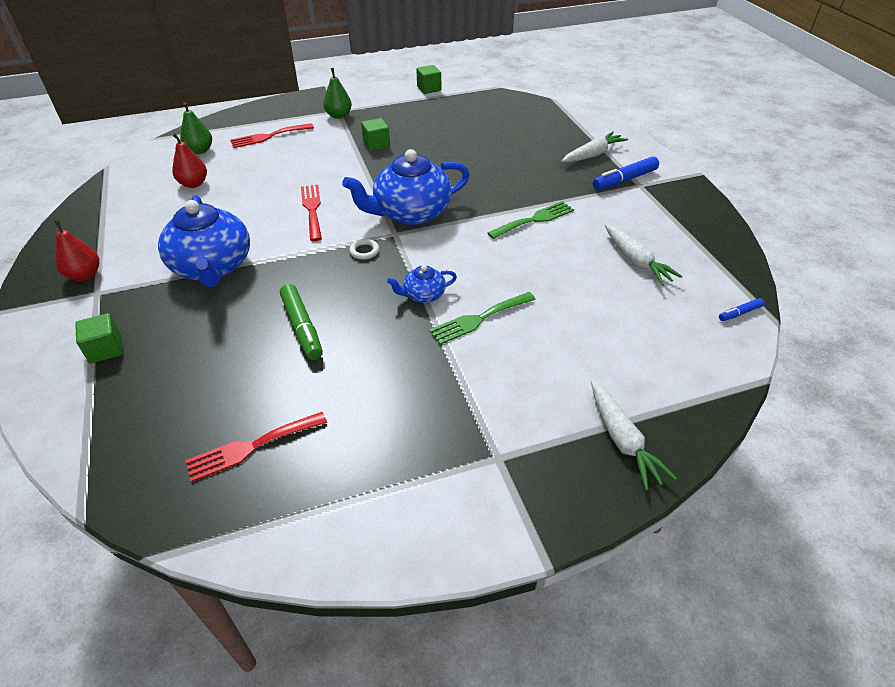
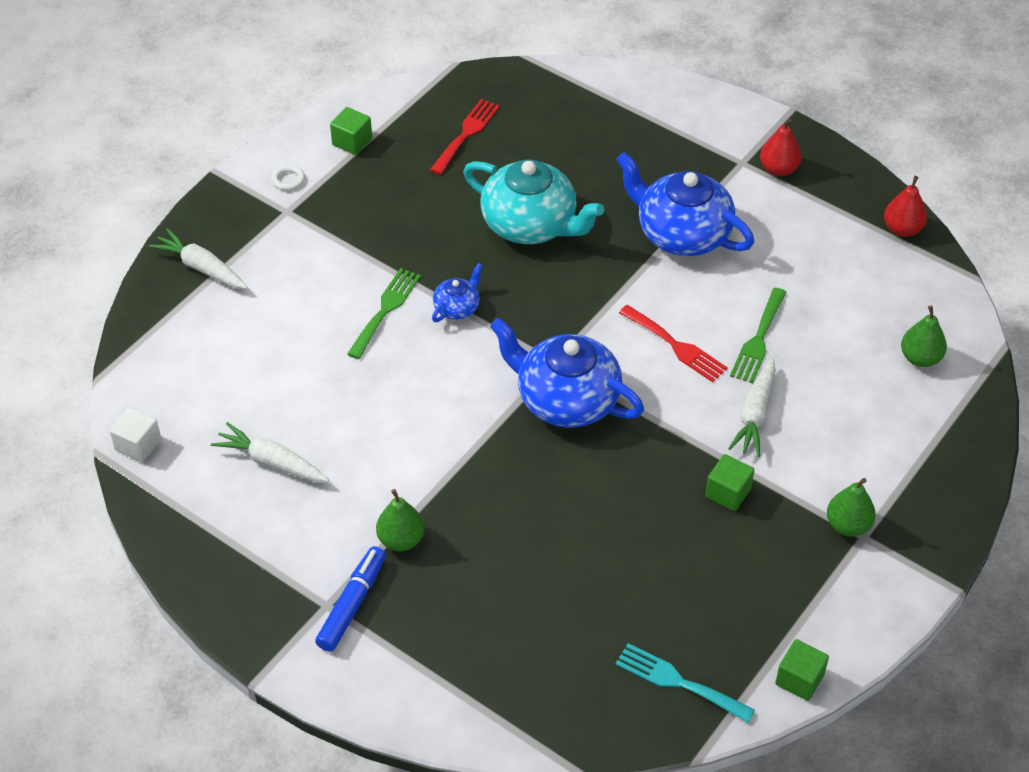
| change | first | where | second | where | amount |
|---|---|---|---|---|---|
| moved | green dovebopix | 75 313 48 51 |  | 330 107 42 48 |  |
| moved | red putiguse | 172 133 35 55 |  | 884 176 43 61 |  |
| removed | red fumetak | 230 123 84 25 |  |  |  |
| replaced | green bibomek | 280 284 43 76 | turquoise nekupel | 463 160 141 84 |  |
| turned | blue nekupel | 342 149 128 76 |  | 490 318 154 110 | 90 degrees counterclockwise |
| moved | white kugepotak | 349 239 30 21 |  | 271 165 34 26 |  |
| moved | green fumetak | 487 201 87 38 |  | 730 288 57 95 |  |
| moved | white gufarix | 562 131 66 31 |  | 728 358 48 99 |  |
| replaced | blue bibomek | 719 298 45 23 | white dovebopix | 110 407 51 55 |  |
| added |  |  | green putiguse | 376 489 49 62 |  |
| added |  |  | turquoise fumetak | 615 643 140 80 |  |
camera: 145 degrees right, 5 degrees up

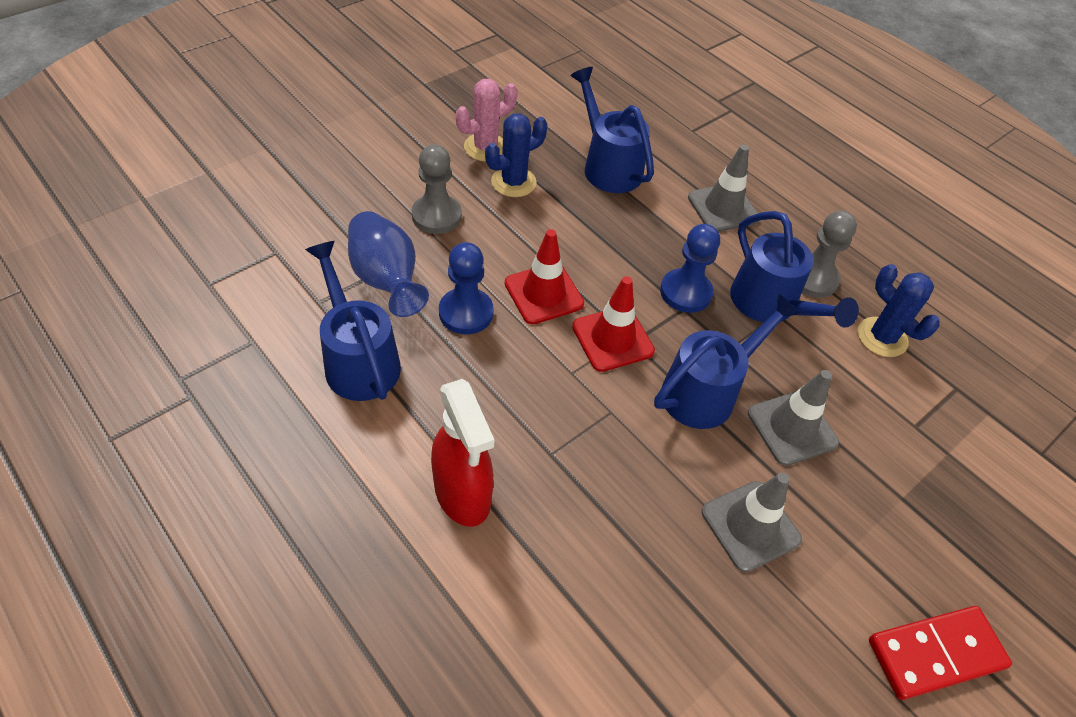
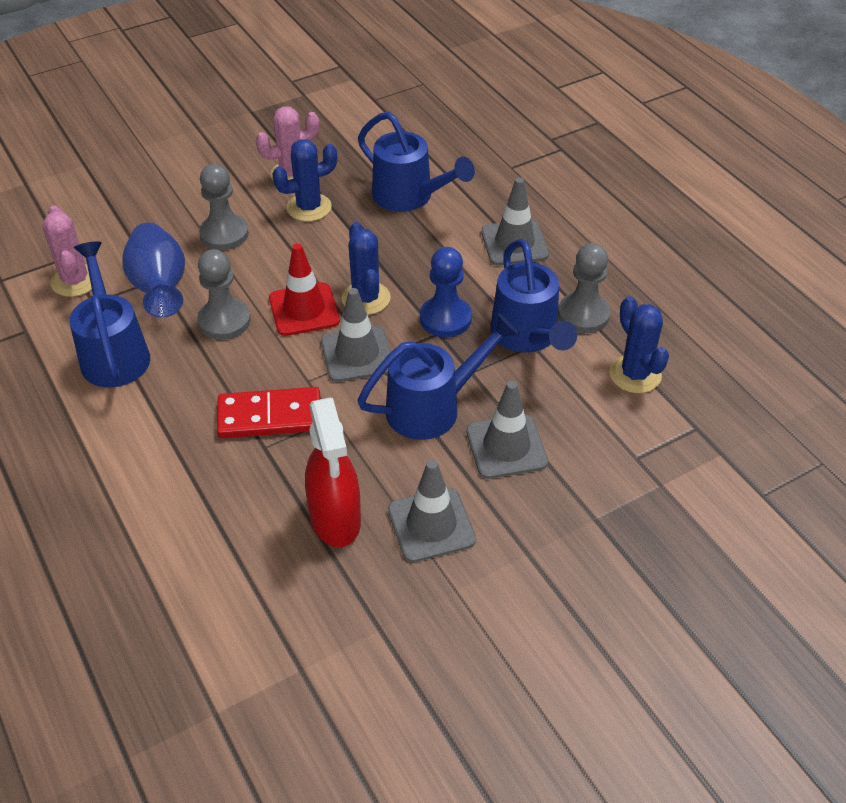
| change | first | where | second | where | amount |
|---|---|---|---|---|---|
| moved | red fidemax | 431 379 63 148 |  | 305 397 56 150 |  |
| recoloured | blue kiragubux | 439 242 55 92 | grey kiragubux | 197 249 54 91 |  |
| turned | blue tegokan | 570 67 84 126 |  | 358 112 117 100 | 150 degrees clockwise |
| recoloured | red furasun | 572 276 83 96 | grey furasun | 321 288 70 94 |  |
| moved | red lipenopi | 869 606 143 94 |  | 217 387 103 51 |  |
| added |  |  | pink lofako | 43 205 49 92 |  |
| added |  |  | blue lofako | 342 222 49 93 |  |
camera: 15 degrees right, 5 degrees down

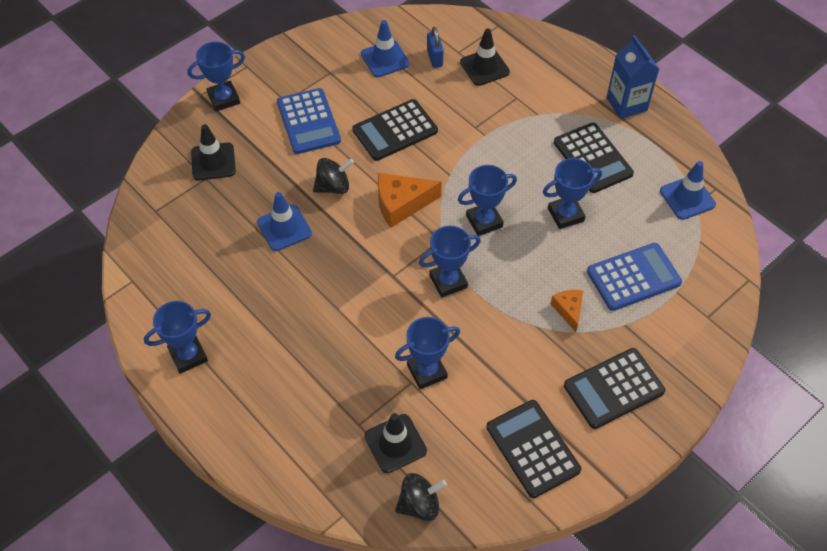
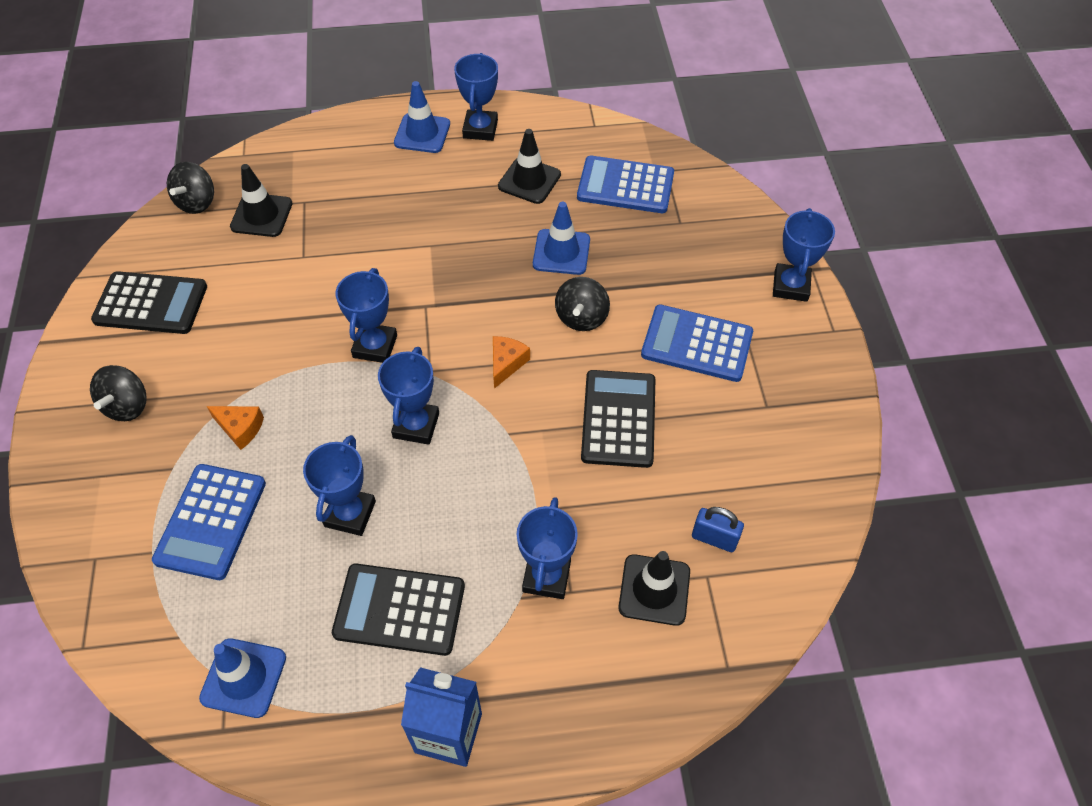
| change | first | where | second | where | amount |
|---|---|---|---|---|---|
| moved | black furasun | 191 124 45 56 |  | 498 129 63 75 |  |
| moved | blue furasun | 361 20 49 57 |  | 394 81 56 72 |  |
| resized | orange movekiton | 378 173 64 55 |  | 493 336 37 53 | x0.60 |
| moved | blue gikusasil | 395 317 65 72 |  | 517 497 61 102 |  |
| replaced | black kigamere | 564 348 101 81 | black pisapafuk | 90 365 57 56 |  |
| added |  |  | blue kigamere | 577 155 97 58 |  |
camera: 125 degrees right, 0 degrees up

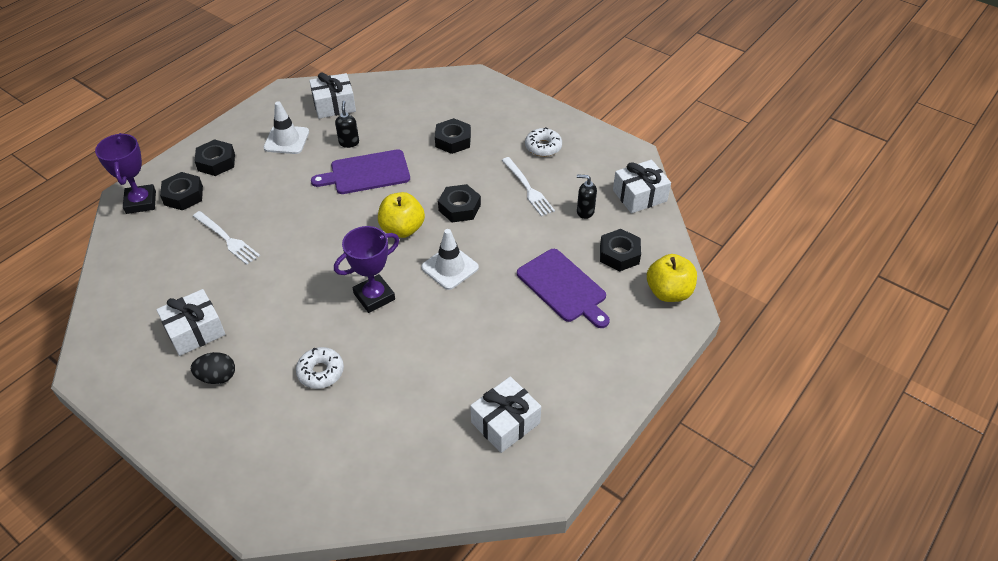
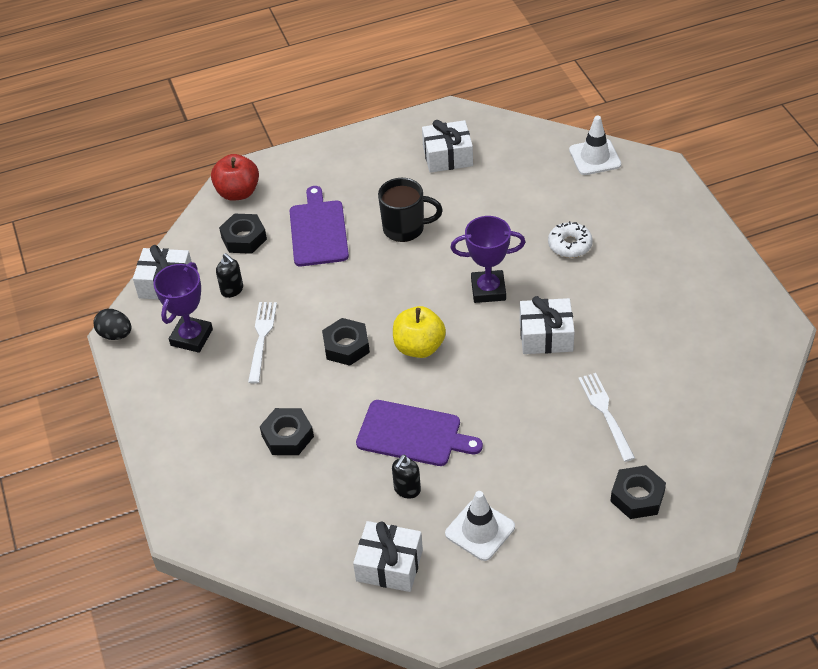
| change | first | where | second | where | amount |
|---|---|---|---|---|---|
| moved | purple gikusasil | 95 133 61 81 |  | 153 262 60 91 |  |
| moved | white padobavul | 156 289 70 67 |  | 520 296 55 58 |  |
| moved | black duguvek | 191 352 44 32 |  | 93 309 39 31 |  |
| removed | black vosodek | 194 139 41 37 |  |  |  |
| moved | white furasun | 421 229 58 61 |  | 569 116 52 59 |  |
| removed | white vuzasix | 525 127 37 30 |  |  |  |
| recoloured | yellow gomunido | 647 254 50 48 | red gomunido | 211 154 48 47 |  |
| added |  |  | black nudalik | 378 178 65 64 |  |
camera: 145 degrees left, 0 degrees up

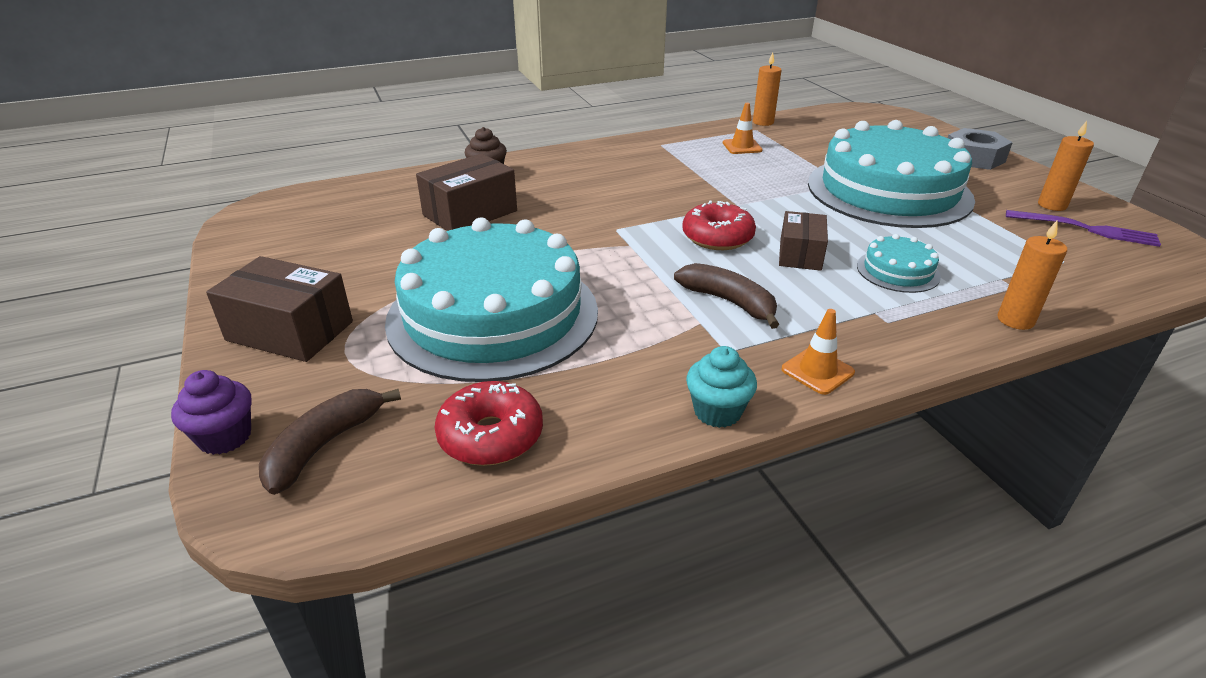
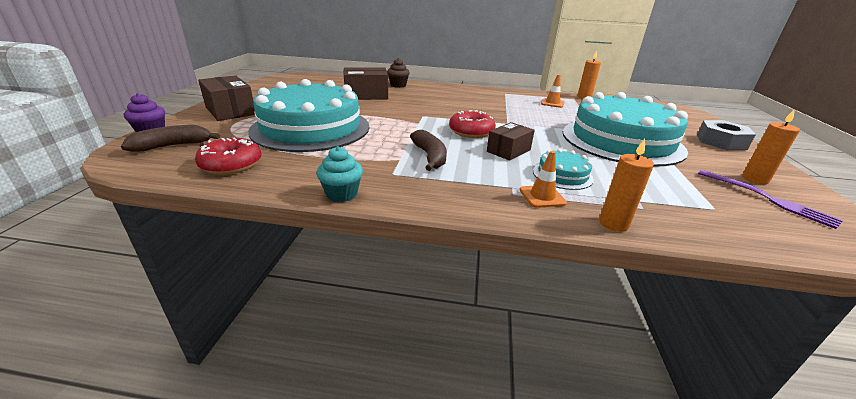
| change | first | where | second | where | amount |
|---|---|---|---|---|---|
| moved | orange furasun | 781 309 74 86 |  | 520 151 47 57 |  |
camera: 30 degrees right, 5 degrees down

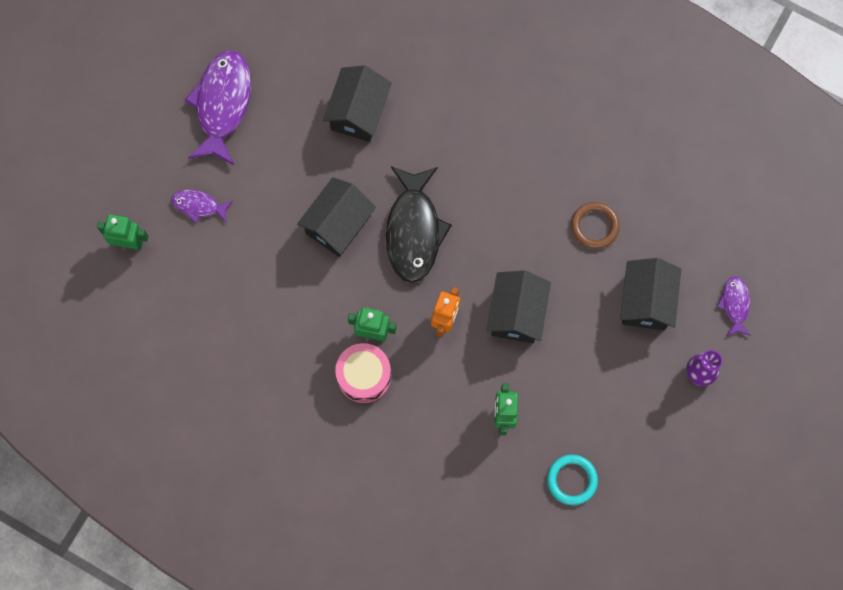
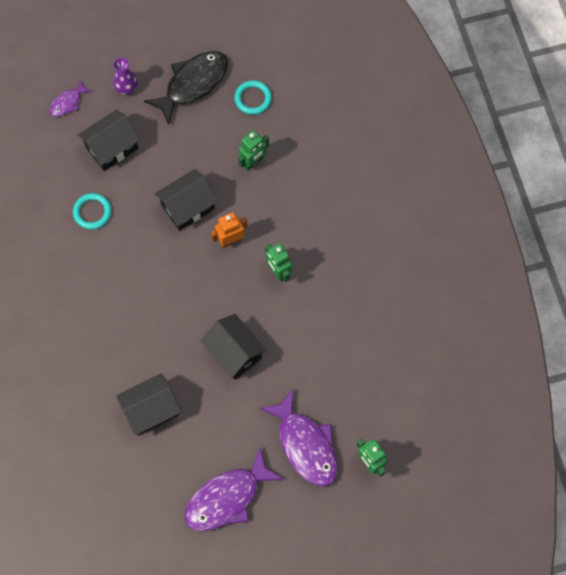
| change | first | where | second | where | amount |
|---|---|---|---|---|---|
| resized | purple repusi | 171 190 62 33 |  | 259 388 79 99 | x1.99 |
| turned | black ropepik | 297 177 79 80 |  | 201 314 66 66 | 60 degrees clockwise |
| removed | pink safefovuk | 335 343 56 60 |  |  |  |
| moved | black repusi | 386 166 66 117 |  | 144 51 84 74 |  |
| recoloured | brown kugepotak | 571 202 49 47 | turquoise kugepotak | 73 193 39 36 |  |
camera: 135 degrees left, 5 degrees down

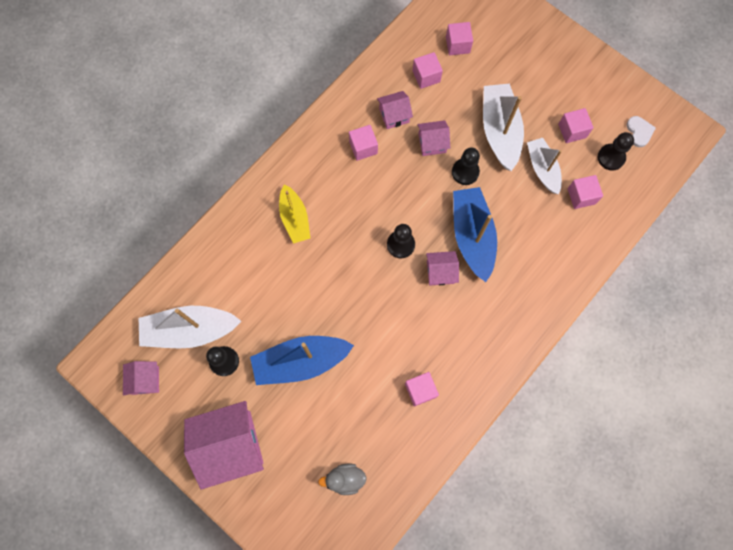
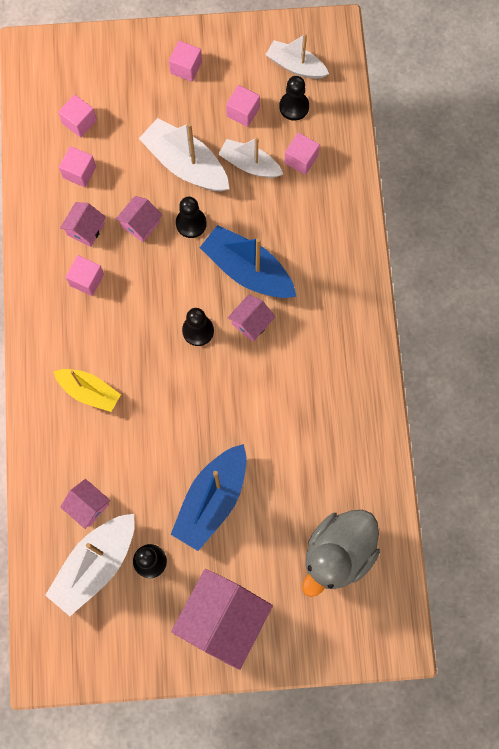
| change | first | where | second | where | amount |
|---|---|---|---|---|---|
| moved | pink ropepik | 123 361 36 35 |  | 60 479 50 50 |  |
| resized | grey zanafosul | 318 464 49 31 |  | 303 510 77 87 | x2.01 |
| moved | pink dovebopix | 405 372 34 35 |  | 169 40 33 42 |  |
| replaced | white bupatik | 626 116 30 31 | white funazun | 266 34 63 45 |  |
camera: 45 degrees left, 0 degrees up

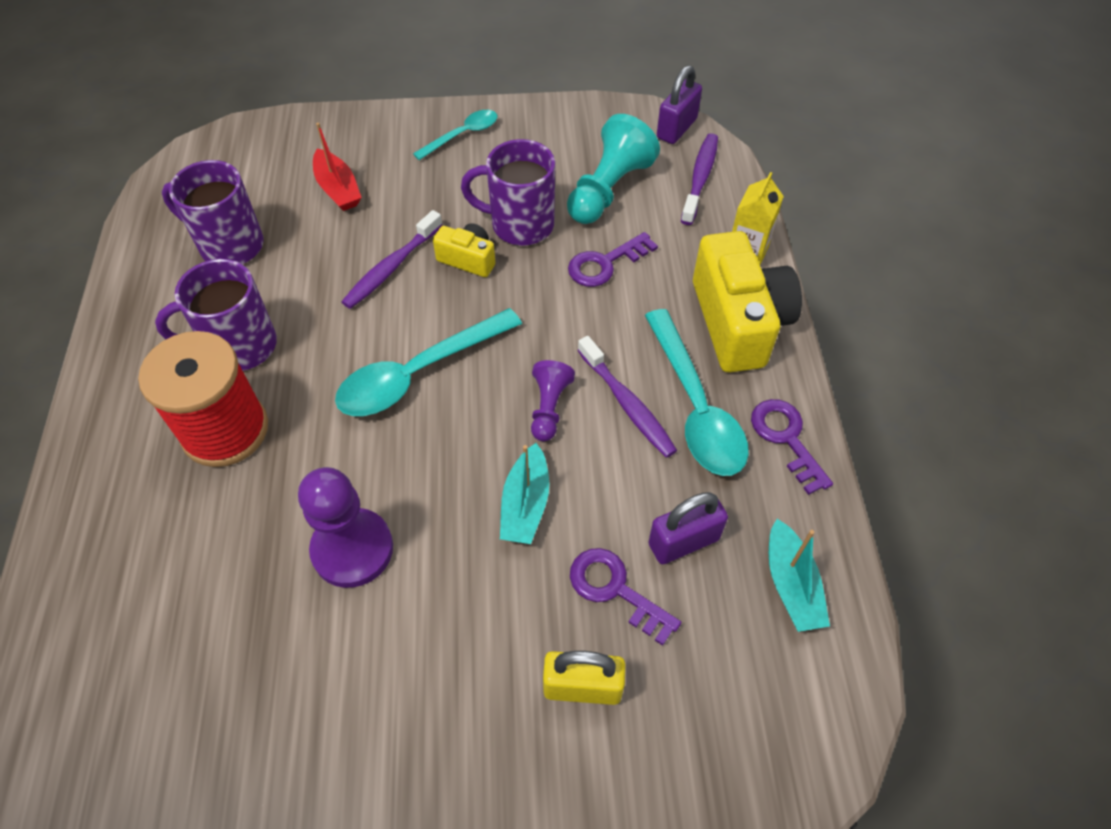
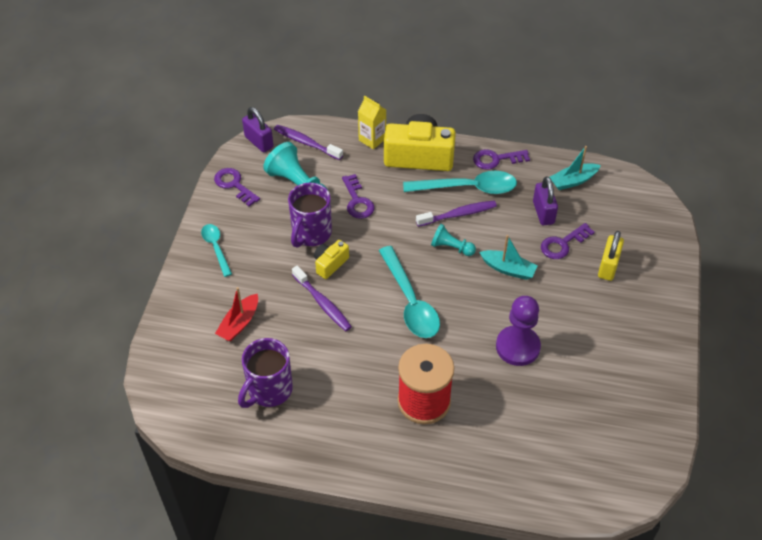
| change | first | where | second | where | amount |
|---|---|---|---|---|---|
| removed | purple nudalik | 155 259 122 112 |  |  |  |
| turned | red funazun | 313 122 49 89 |  | 215 287 43 54 | 135 degrees clockwise |
| recoloured | purple kiragubux | 531 360 44 82 | turquoise kiragubux | 431 224 45 32 |  |
| turned | turquoise funazun | 769 519 61 113 |  | 550 146 51 44 | 150 degrees clockwise |
| added |  |  | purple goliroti | 214 168 46 38 |  |
camera: 75 degrees left, 5 degrees down

